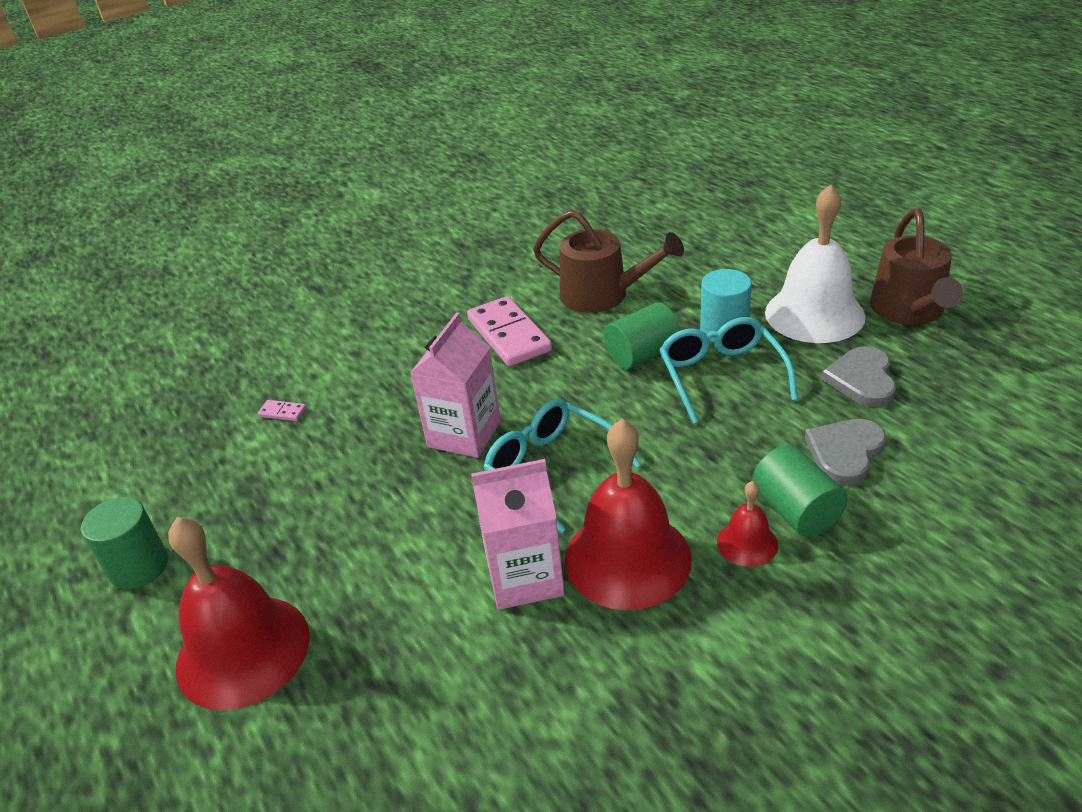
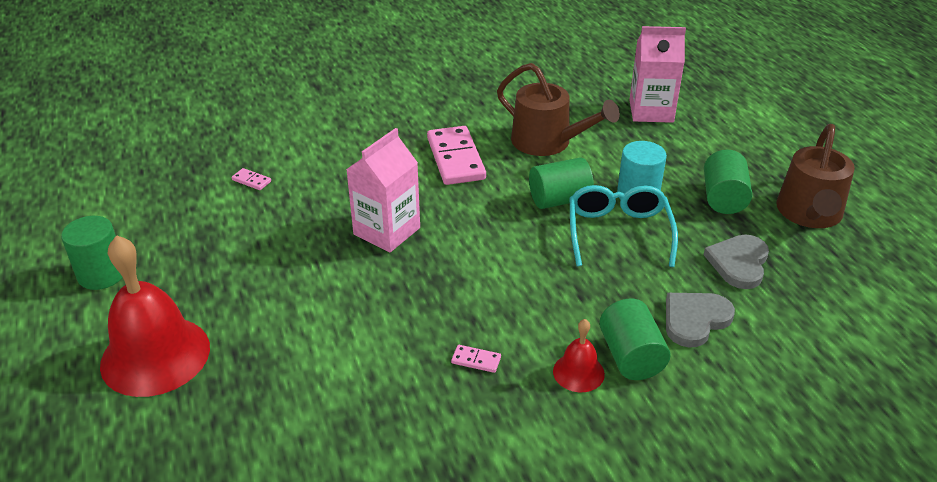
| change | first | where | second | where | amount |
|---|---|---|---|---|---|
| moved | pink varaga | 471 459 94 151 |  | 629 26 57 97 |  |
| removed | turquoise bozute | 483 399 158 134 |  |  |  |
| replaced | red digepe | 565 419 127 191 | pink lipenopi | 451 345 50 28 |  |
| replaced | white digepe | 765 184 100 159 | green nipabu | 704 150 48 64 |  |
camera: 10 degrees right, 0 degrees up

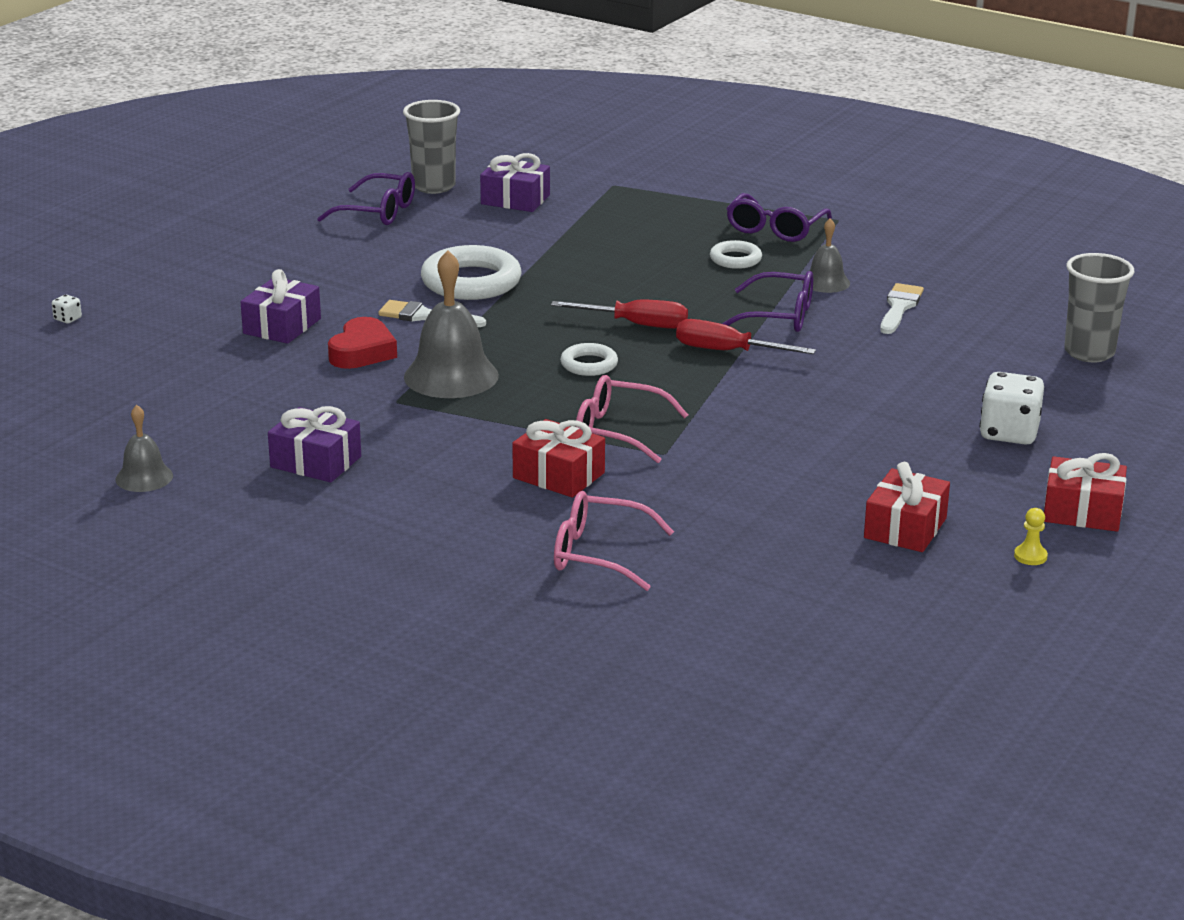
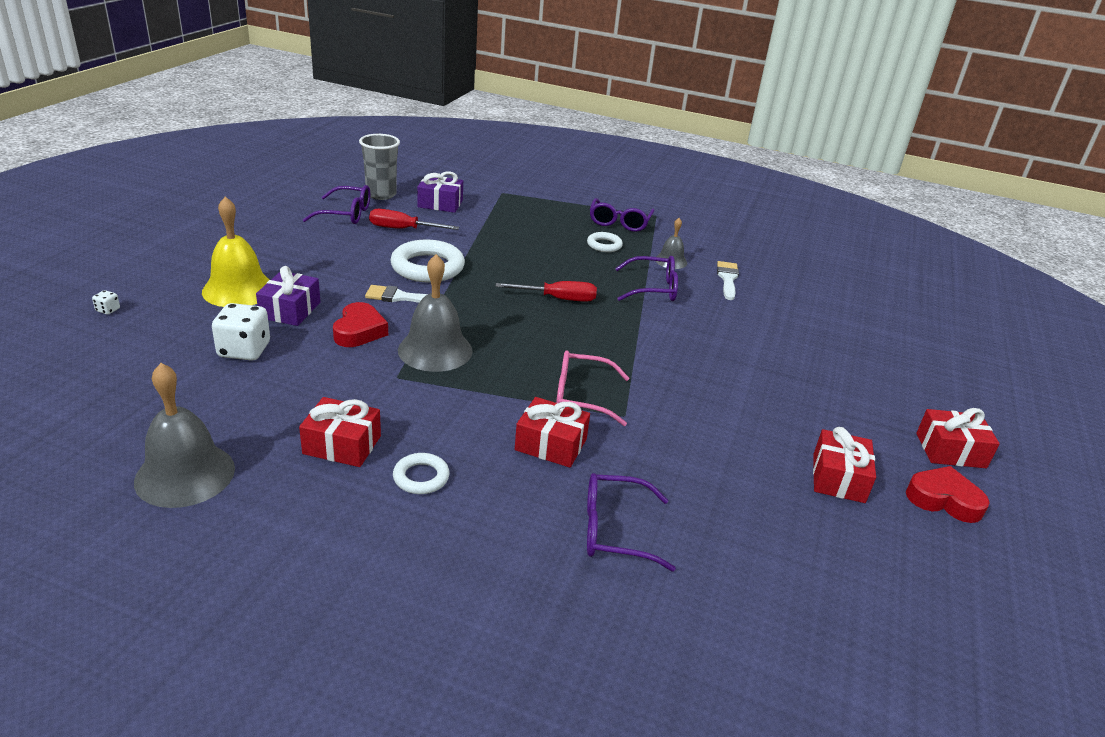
| change | first | where | second | where | amount |
|---|---|---|---|---|---|
| resized | grey digepe | 116 405 57 87 |  | 134 363 101 145 | x1.81 |
| recoloured | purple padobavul | 268 406 93 77 | red padobavul | 299 397 82 70 |  |
| recoloured | pink bozute | 554 491 120 100 | purple bozute | 587 473 89 99 |  |
| moved | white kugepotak | 560 343 58 33 |  | 393 453 57 41 |  |
| moved | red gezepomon | 676 319 140 35 |  | 369 209 90 21 |  |
| moved | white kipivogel | 980 372 64 73 |  | 212 303 58 58 |  |
| replaced | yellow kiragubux | 1014 508 34 57 | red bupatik | 906 466 84 57 |  |
| removed | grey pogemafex | 1064 253 70 109 |  |  |  |
| added |  |  | yellow digepe | 202 197 67 110 |  |
camera: 15 degrees left, 5 degrees up

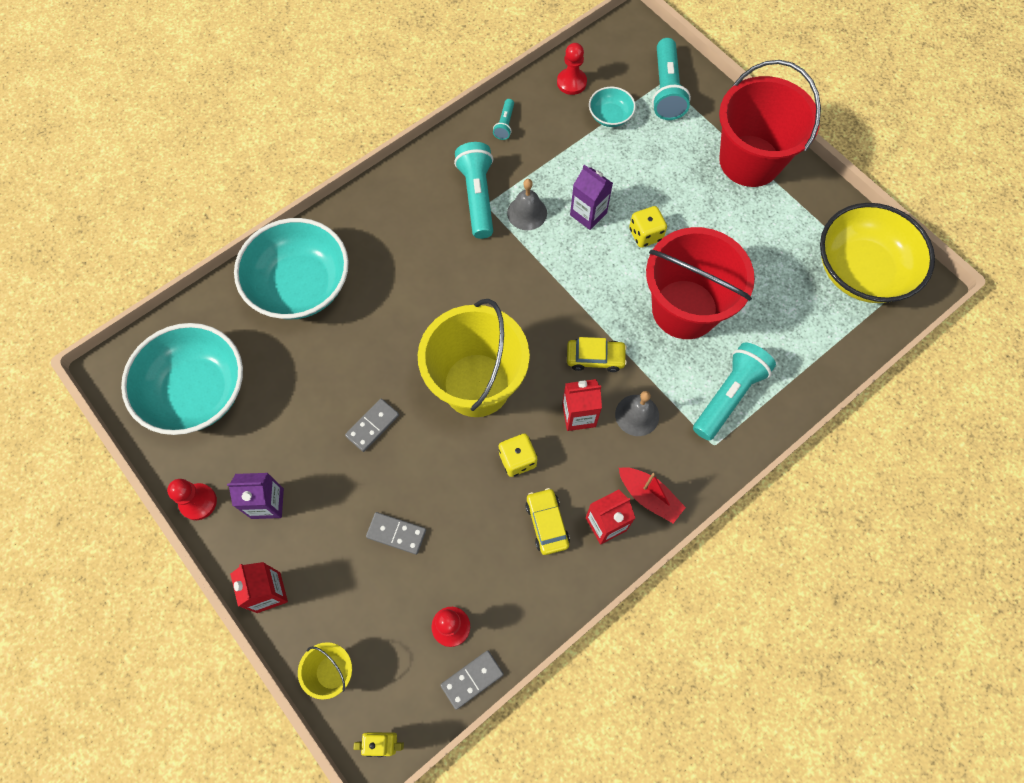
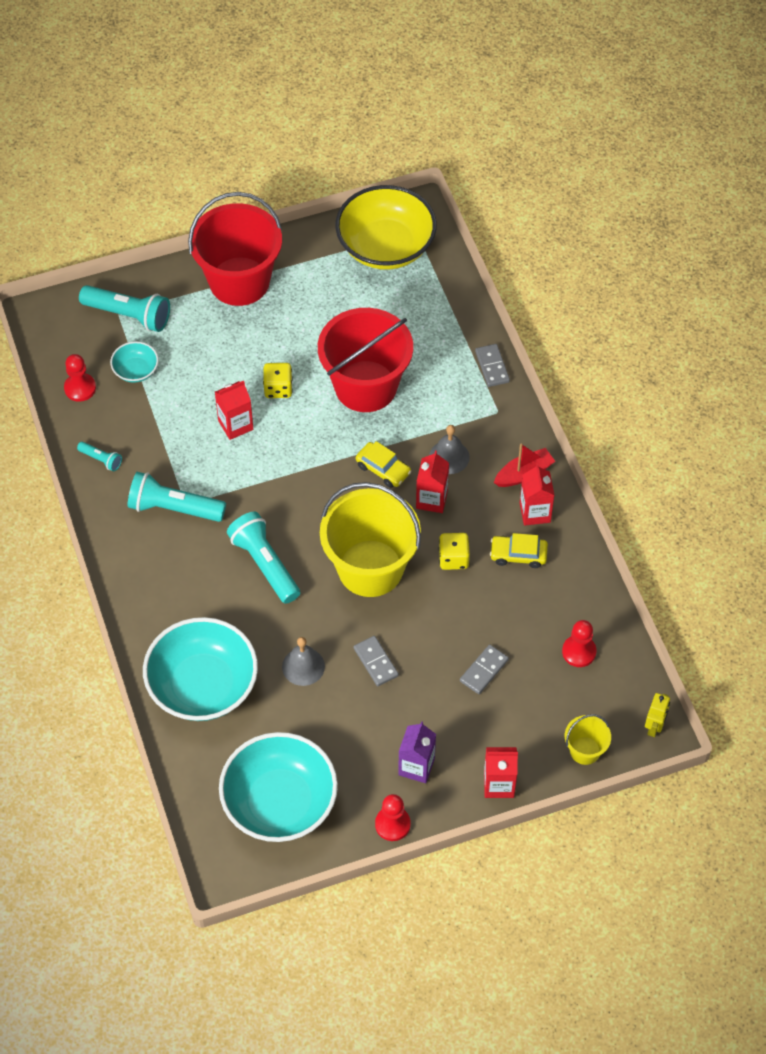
| change | first | where | second | where | amount |
|---|---|---|---|---|---|
| moved | grey lipenopi | 440 650 64 60 |  | 475 344 35 43 |  |
| moved | grey digepe | 507 179 40 51 |  | 282 637 43 49 |  |
| turned | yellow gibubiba | 567 337 60 35 |  | 356 441 55 47 | 105 degrees clockwise |
| recoloured | purple varaga | 570 165 43 65 | red varaga | 215 381 38 59 |  |
| moved | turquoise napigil | 693 343 83 97 |  | 227 512 73 92 |  |
camera: 70 degrees left, 10 degrees down

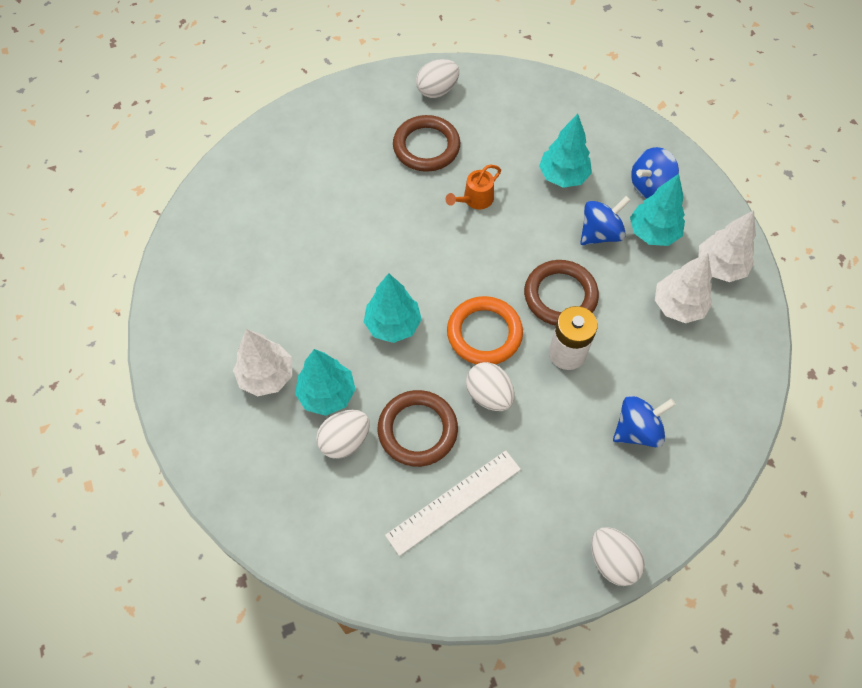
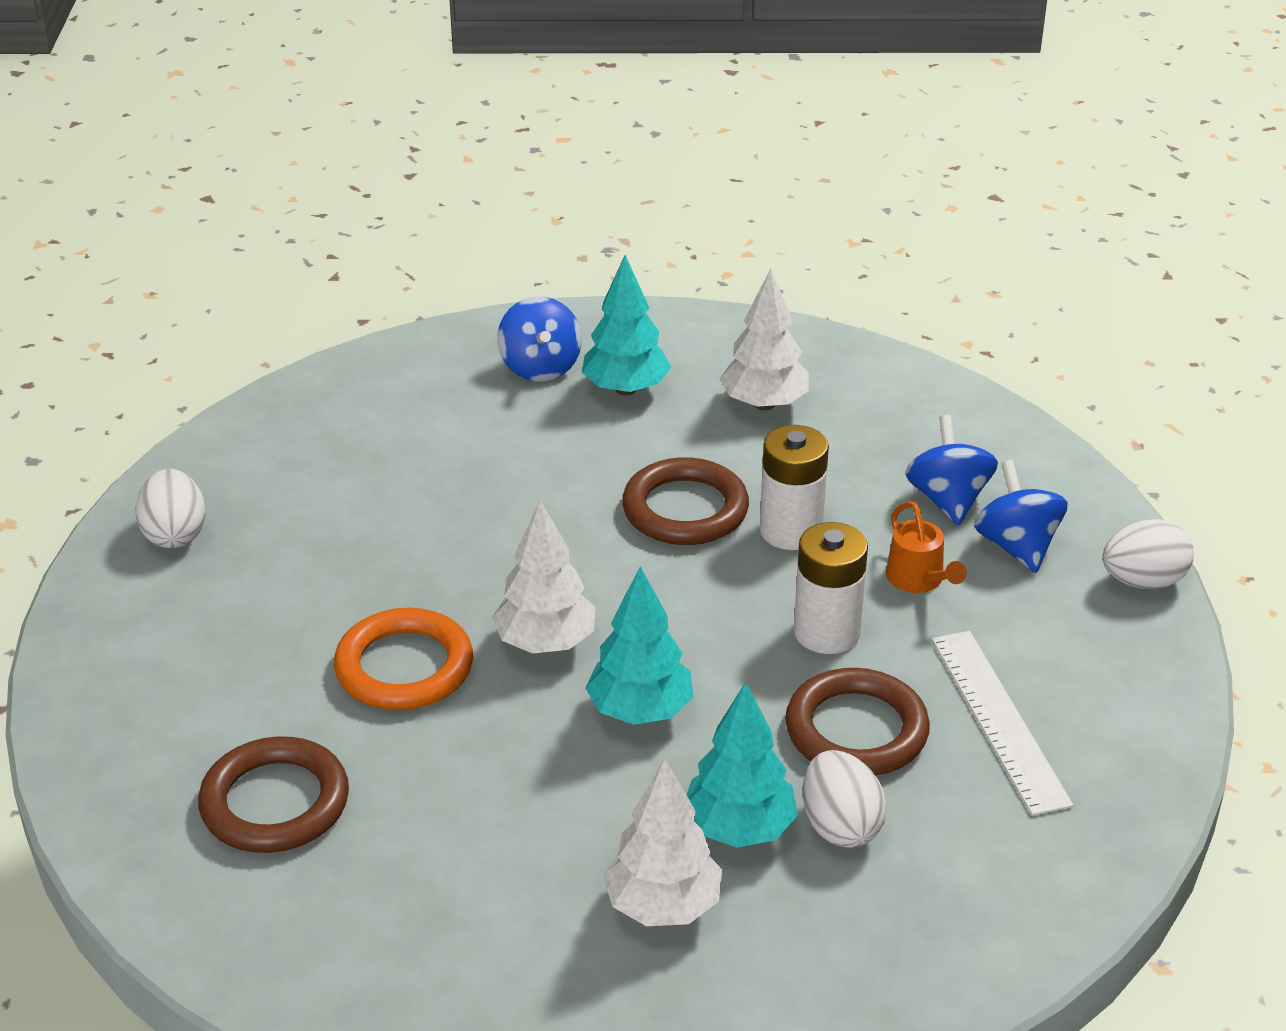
| change | first | where | second | where | amount |
|---|---|---|---|---|---|
| moved | brown kugepotak | 393 115 67 57 |  | 198 736 151 117 |  |
| moved | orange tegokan | 446 165 55 44 |  | 886 501 81 92 |  |
| moved | orange kugepotak | 447 296 76 69 |  | 334 608 139 102 |  |
| replaced | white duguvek | 466 362 48 49 | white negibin | 794 522 74 132 |  |
| removed | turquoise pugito | 539 114 53 74 |  |  |  |
| moved | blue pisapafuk | 580 196 51 49 |  | 974 460 94 113 |  |
| moved | white pugito | 698 210 58 72 |  | 492 500 103 154 |  |
camera: 70 degrees left, 25 degrees down

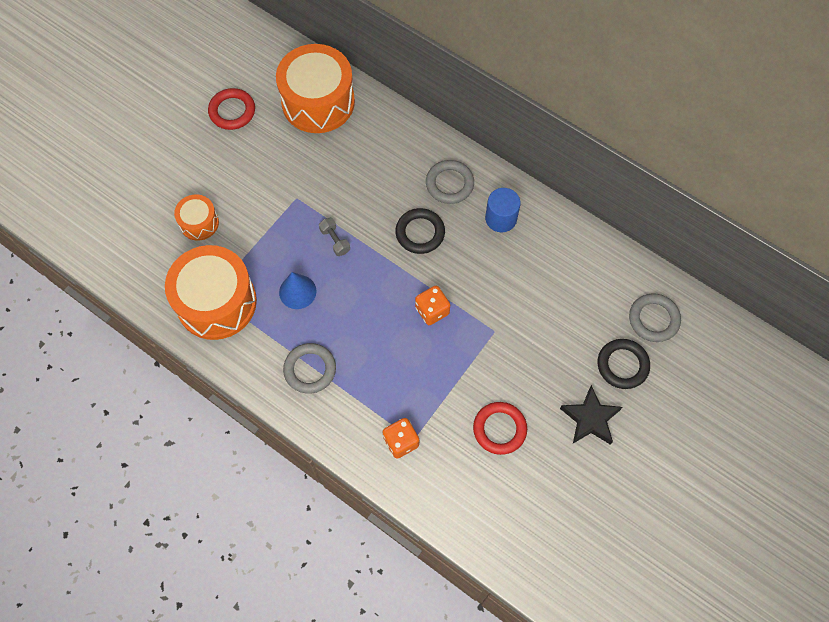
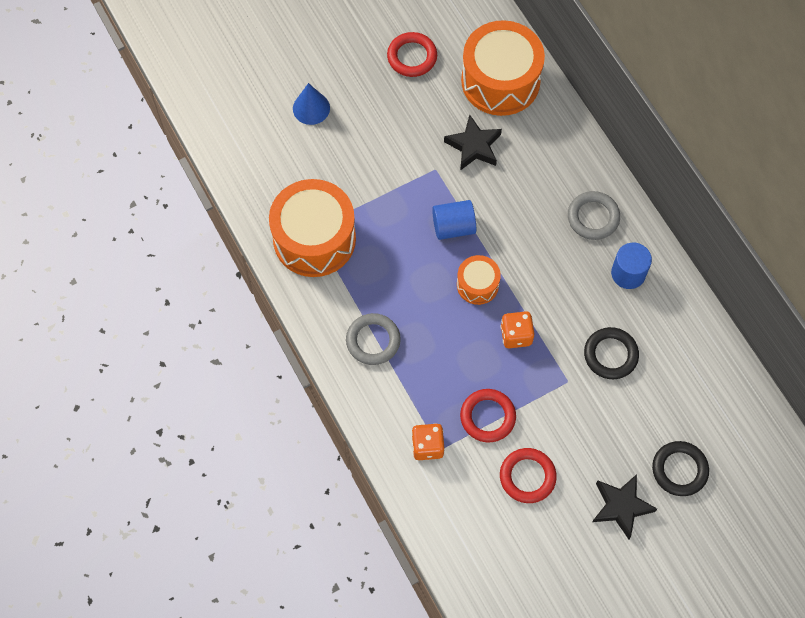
| change | first | where | second | where | amount |
|---|---|---|---|---|---|
| moved | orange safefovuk | 174 194 45 47 |  | 457 255 44 50 |  |
| moved | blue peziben | 279 272 37 37 |  | 293 83 37 42 |  |
| replaced | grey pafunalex | 319 217 31 39 | blue nipabu | 432 200 44 40 |  |
| moved | black kugepotak | 395 208 50 46 |  | 584 327 55 52 |  |
| removed | grey kugepotak | 629 293 52 49 |  |  |  |
| added |  |  | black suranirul | 444 115 58 56 |  |
| added |  |  | red kugepotak | 460 389 56 53 |  |
camera: 25 degrees right, 0 degrees up

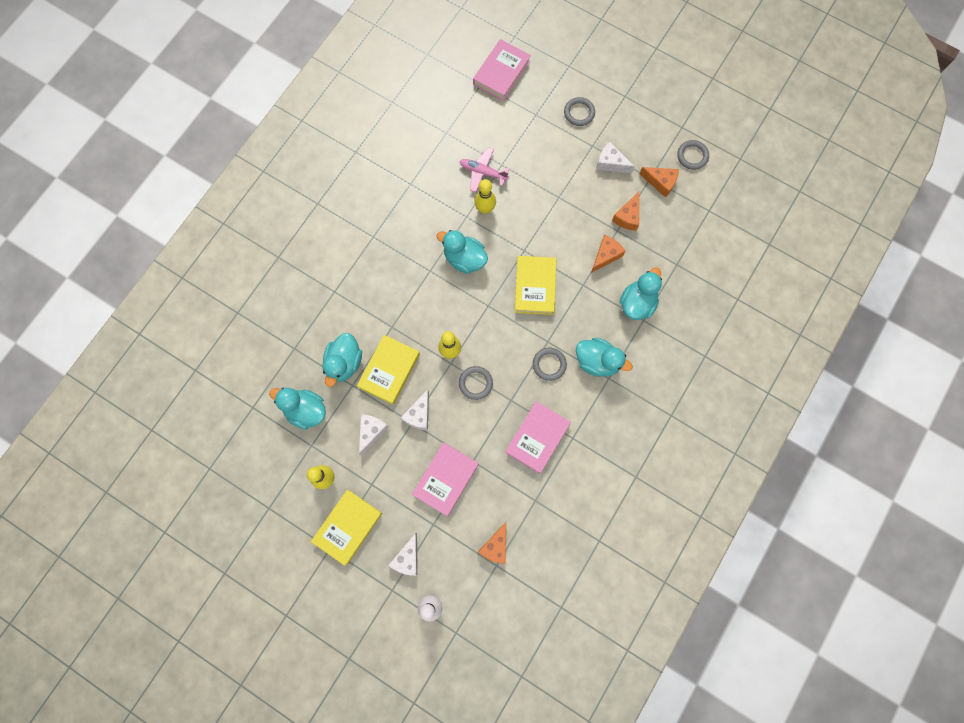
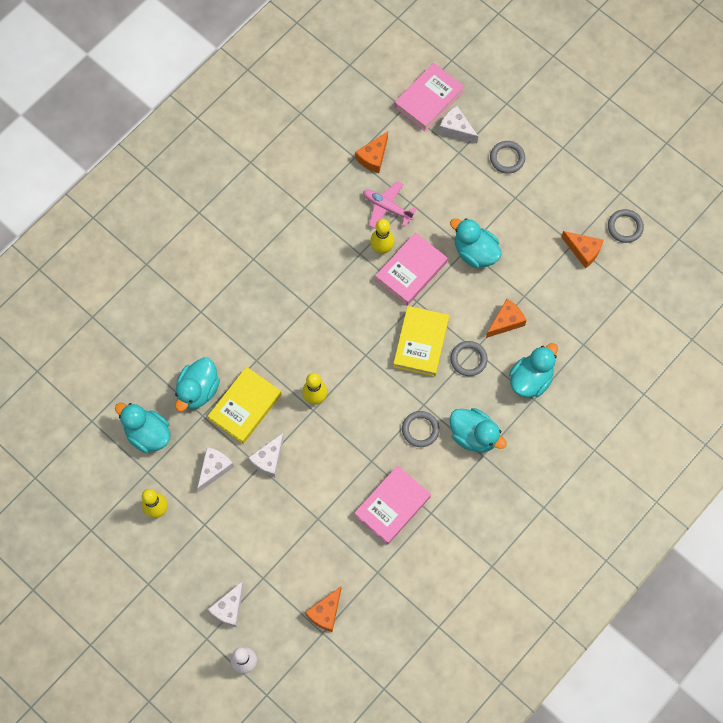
| change | first | where | second | where | amount |
|---|---|---|---|---|---|
| removed | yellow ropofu | 311 490 71 76 |  |  |  |
| moved | pink ropofu | 412 442 67 74 |  | 375 232 73 74 |  |
| moved | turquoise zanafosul | 436 230 52 44 |  | 450 218 52 50 |  |
| moved | grey kugepotak | 459 366 34 34 |  | 450 341 38 35 |  |
| moved | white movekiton | 596 142 39 31 |  | 439 106 39 37 |  |
| moved | orange movekiton | 612 191 27 40 |  | 355 131 33 42 |  |
camera: 10 degrees right, 5 degrees down

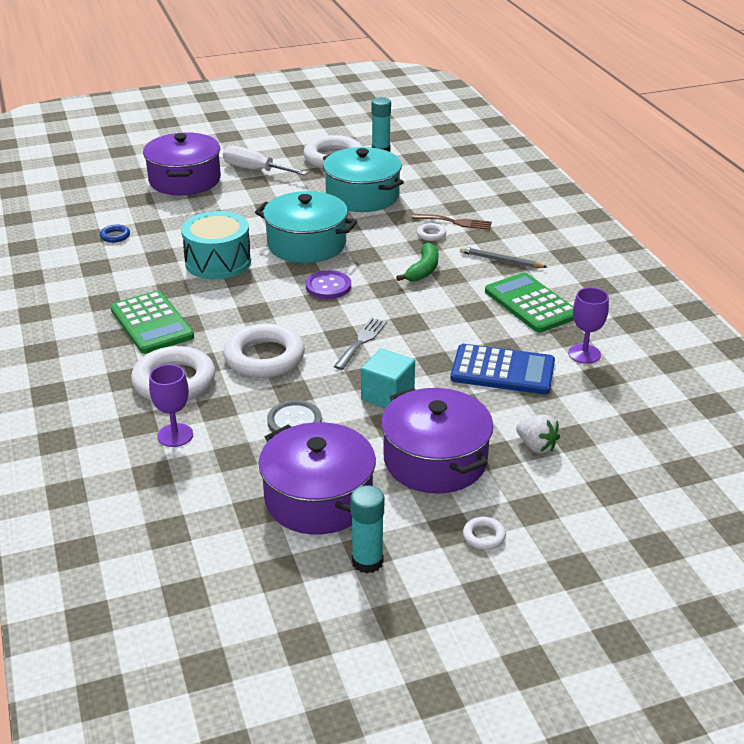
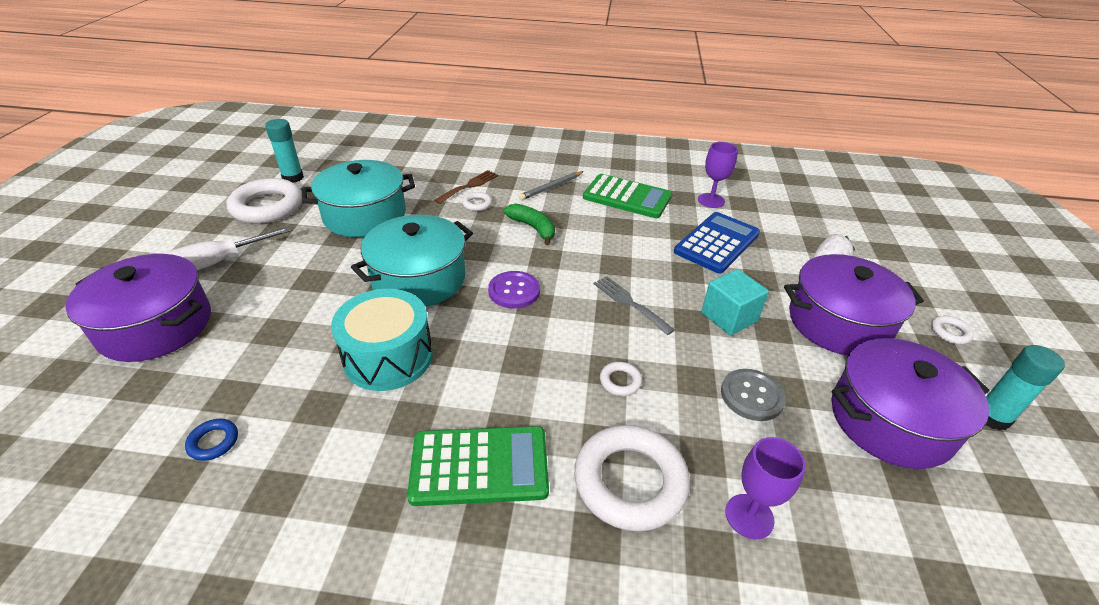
| change | first | where | second | where | amount |
|---|---|---|---|---|---|
| resized | white kugepotak | 223 324 82 54 |  | 600 362 42 34 | x0.43 |
| turned | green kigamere | 485 272 89 61 |  | 583 174 89 44 | 150 degrees counterclockwise |
camera: 65 degrees left, 5 degrees up

